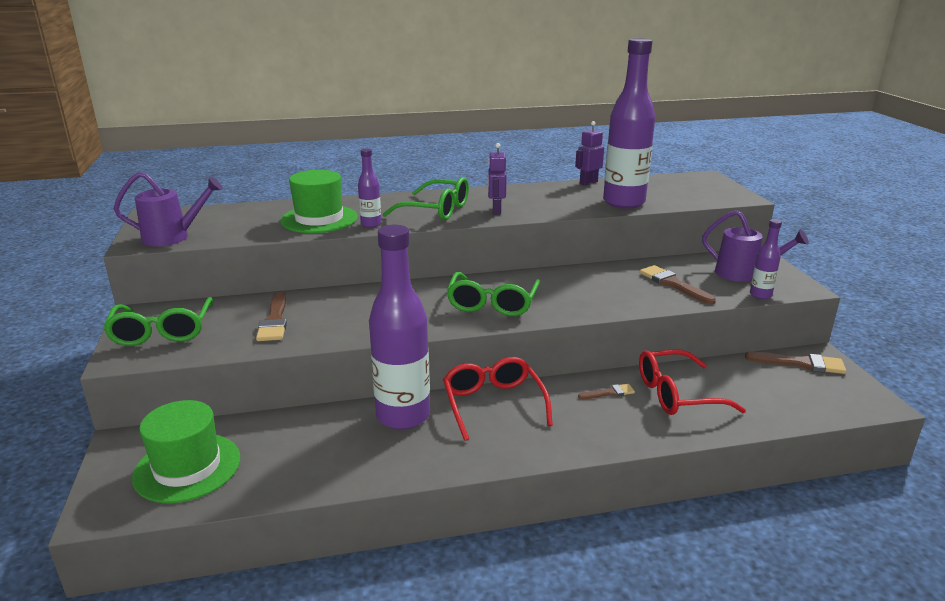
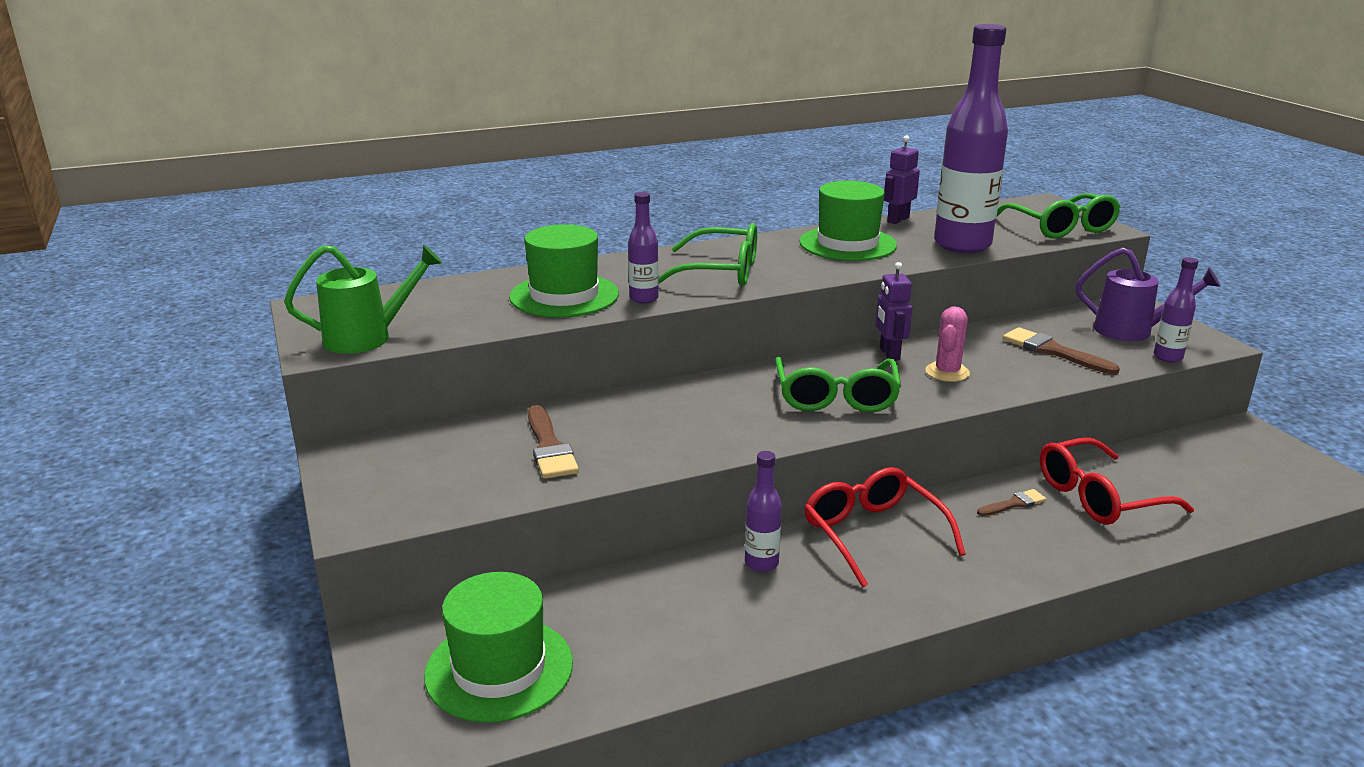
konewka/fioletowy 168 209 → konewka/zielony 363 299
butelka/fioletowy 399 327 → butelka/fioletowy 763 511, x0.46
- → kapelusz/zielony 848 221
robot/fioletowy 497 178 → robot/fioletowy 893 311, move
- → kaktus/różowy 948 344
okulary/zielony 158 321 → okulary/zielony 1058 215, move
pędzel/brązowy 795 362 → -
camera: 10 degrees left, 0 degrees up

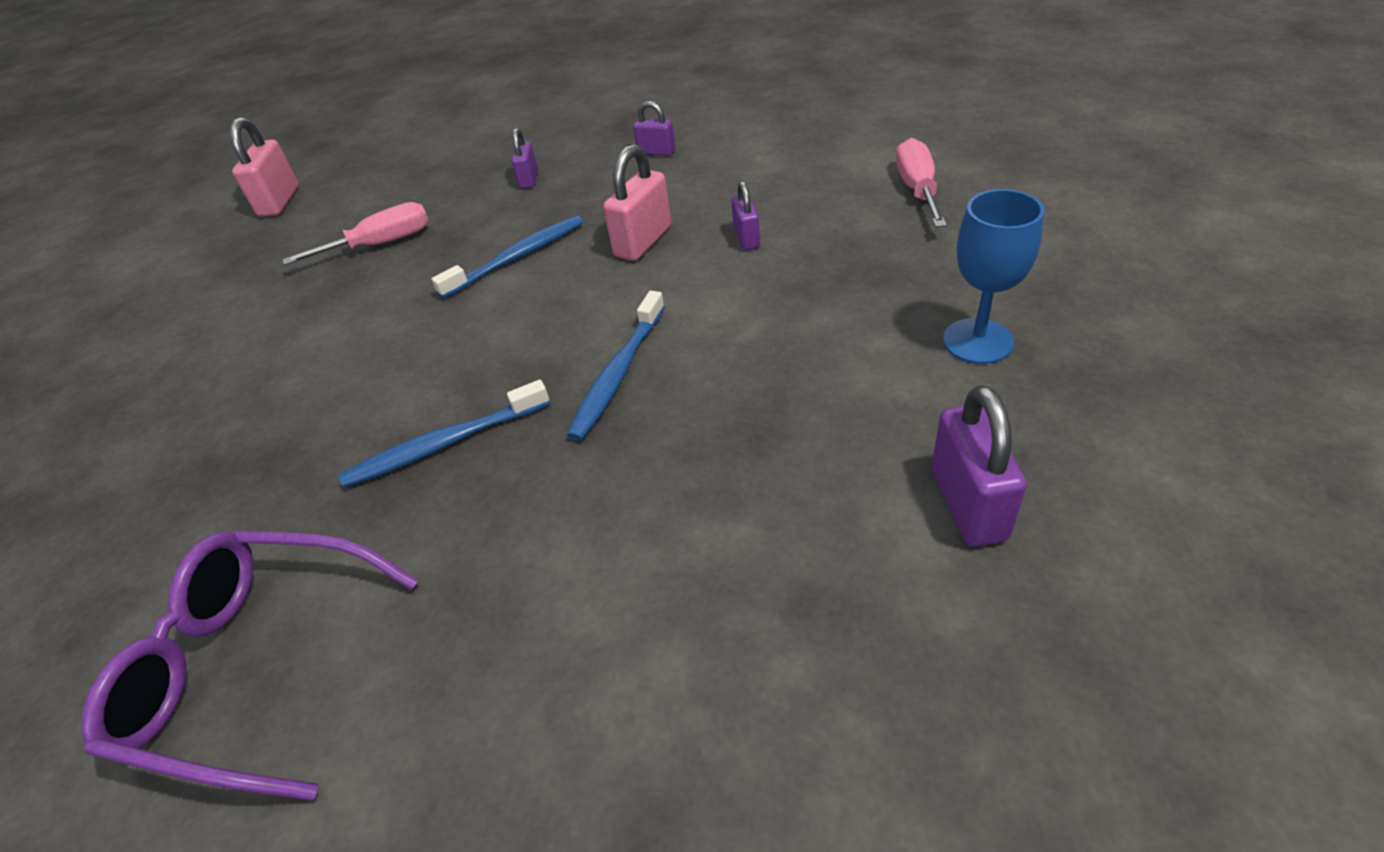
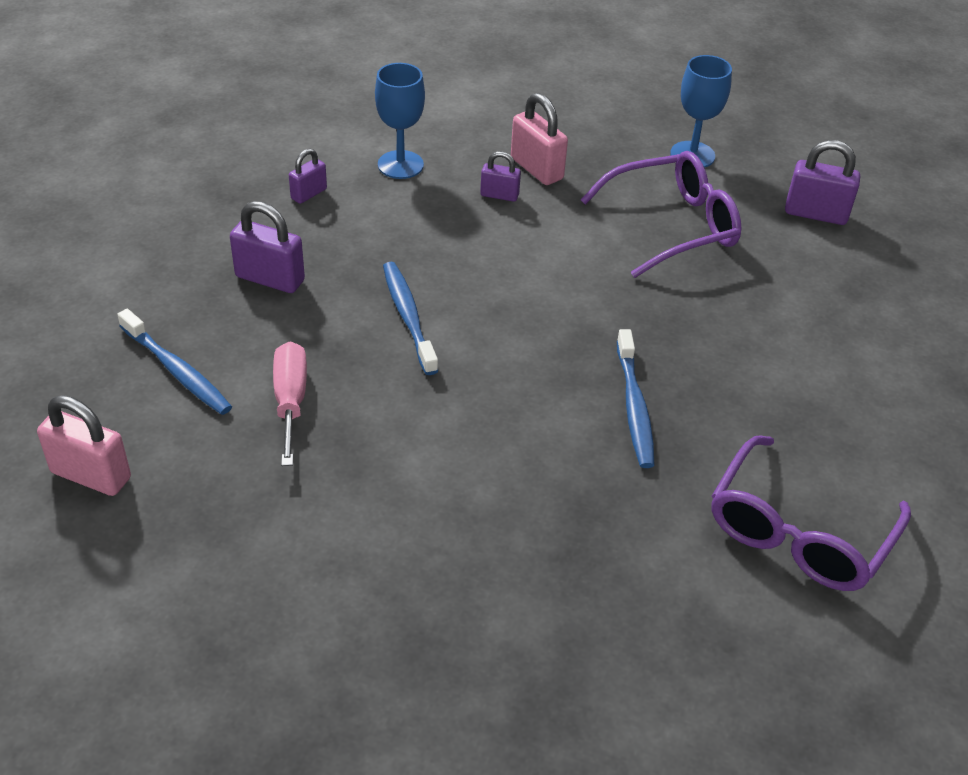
szczoteczka do zębów/niebieski 616 366 → szczoteczka do zębów/niebieski 174 362, move
kłódka/fioletowy 525 158 → kłódka/fioletowy 267 247, x1.66
- → kielich/niebieski 400 121
kłódka/różowy 637 202 → kłódka/różowy 539 139, move
- → okulary/fioletowy 661 214
śrubokręt/różowy 921 182 → -
camera: 75 degrees left, 0 degrees up

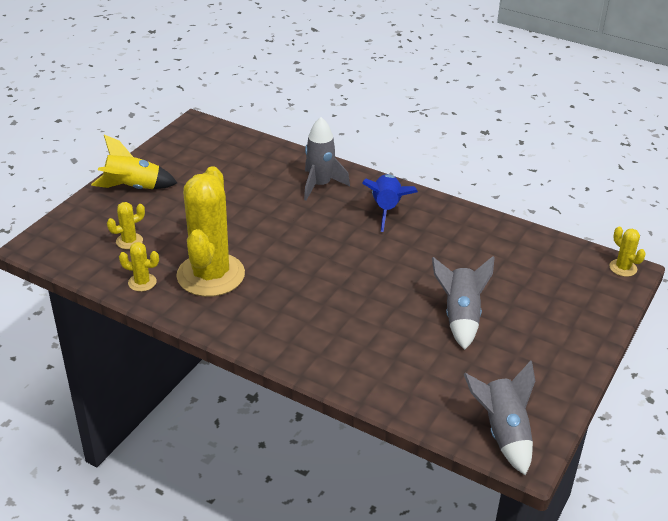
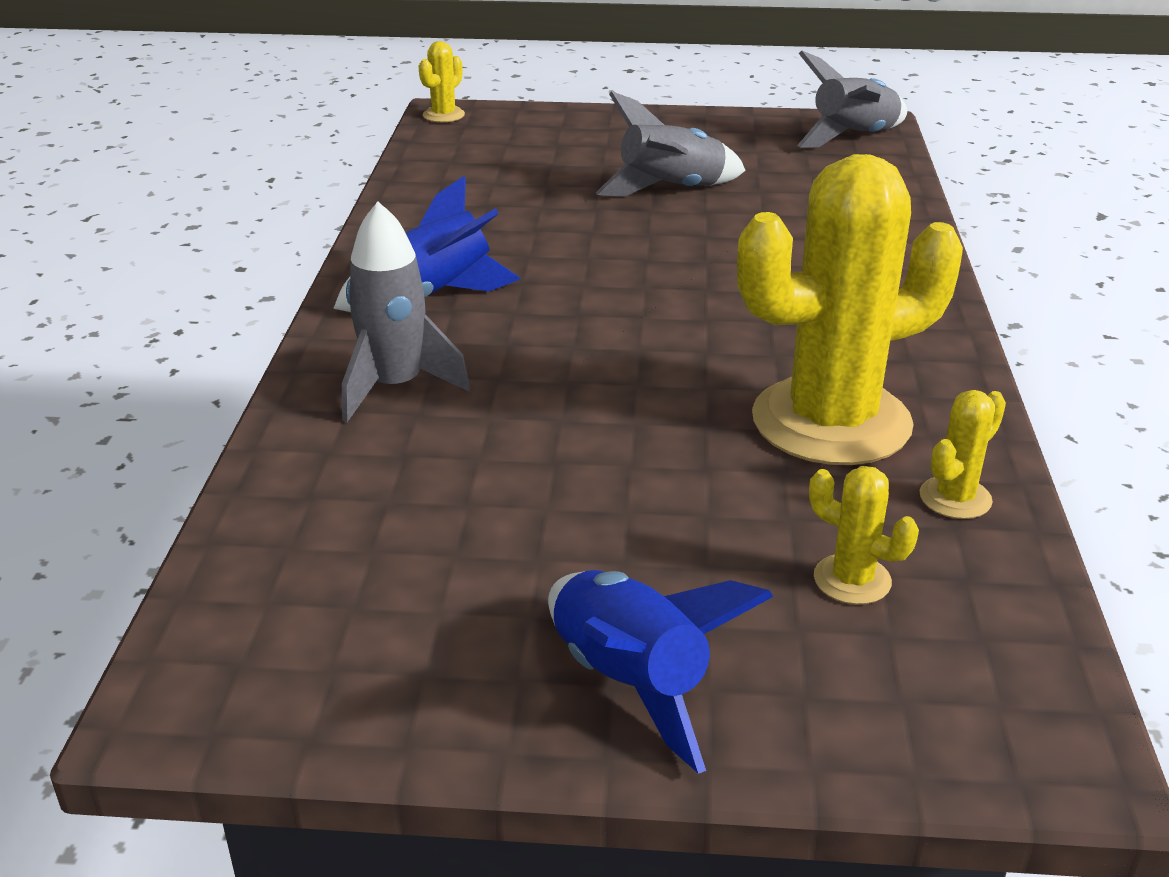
rakieta/żółty 134 162 → rakieta/niebieski 660 672
kaktus/żółty 139 267 → kaktus/żółty 963 454, 60 degrees clockwise
camera: 115 degrees left, 5 degrees down

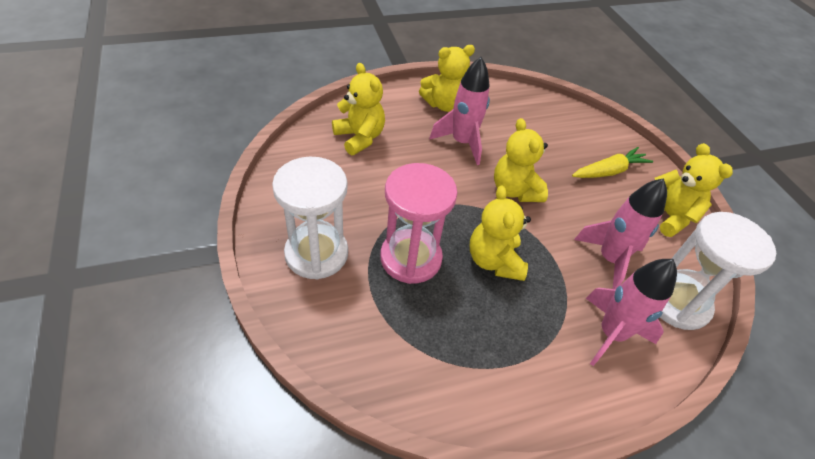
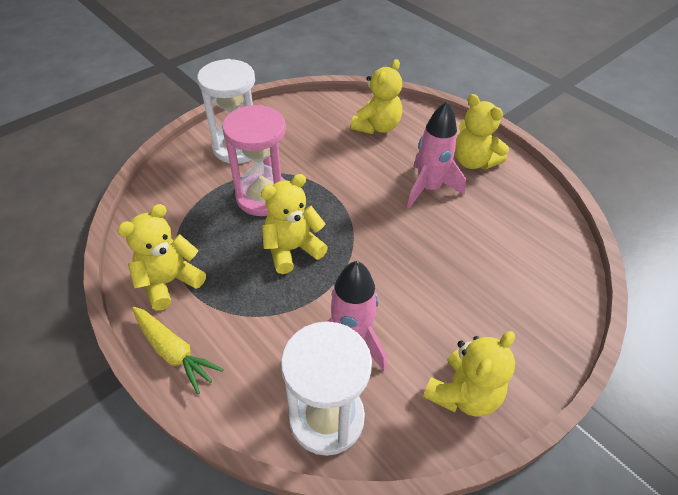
miś/żółty 521 160 → miś/żółty 161 257, move
marchewka/żółty 613 162 → marchewka/żółty 178 350, move
rakieta/różowy 631 312 → -
camera: 70 degrees right, 0 degrees up

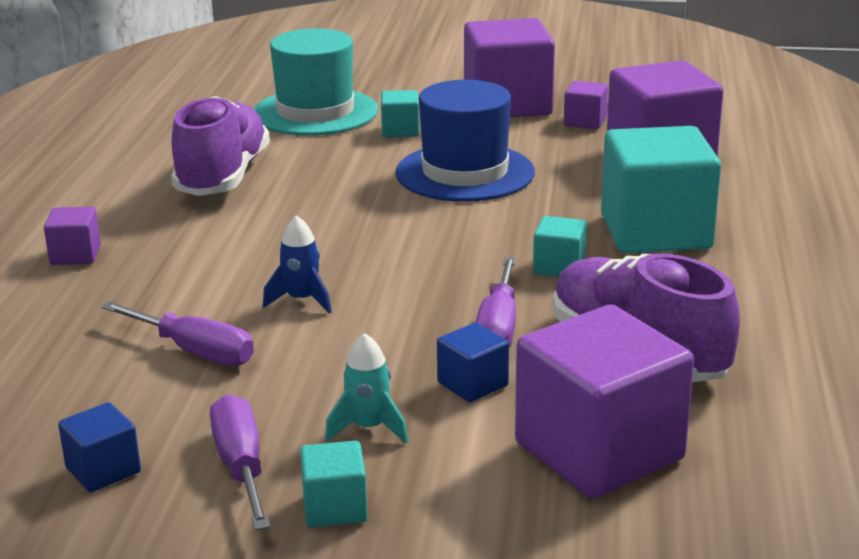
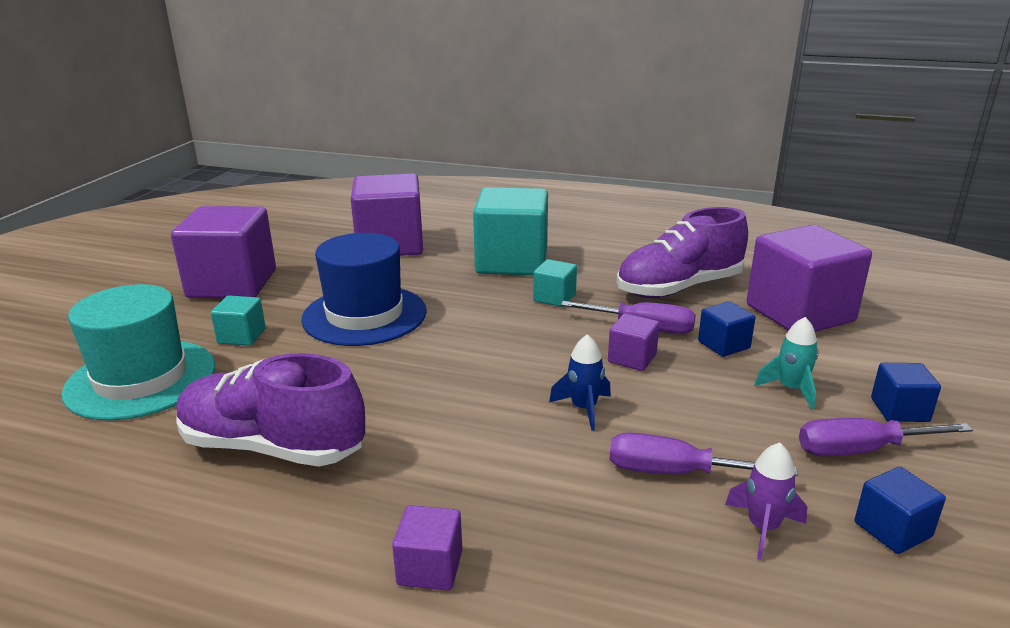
sześcian/fioletowy 586 105 → sześcian/fioletowy 634 342, move
śrubokręt/fioletowy 178 334 → śrubokręt/fioletowy 703 454, 120 degrees counterclockwise
- → rakieta/fioletowy 766 501
sześcian/turkusowy 334 484 → sześcian/niebieski 906 392
camera: 80 degrees left, 0 degrees up

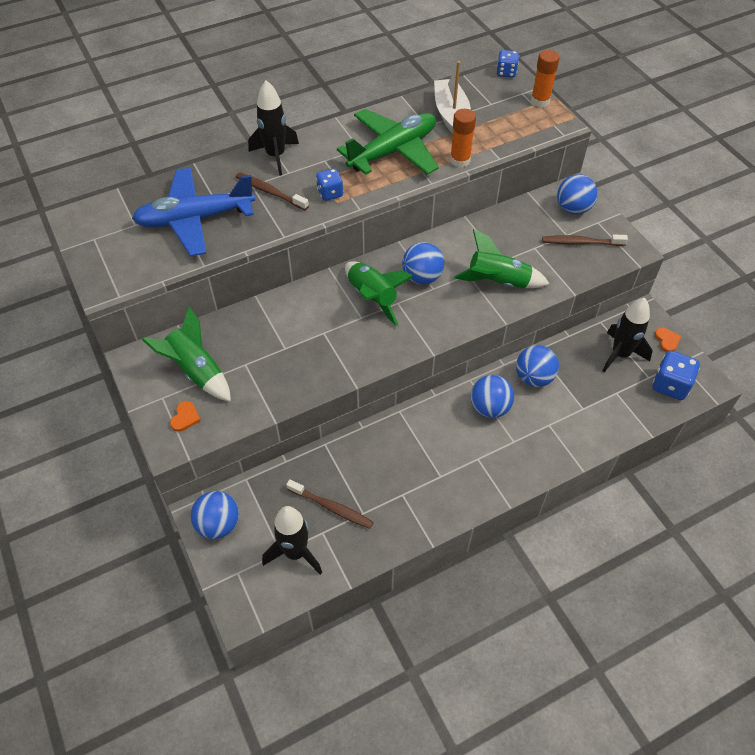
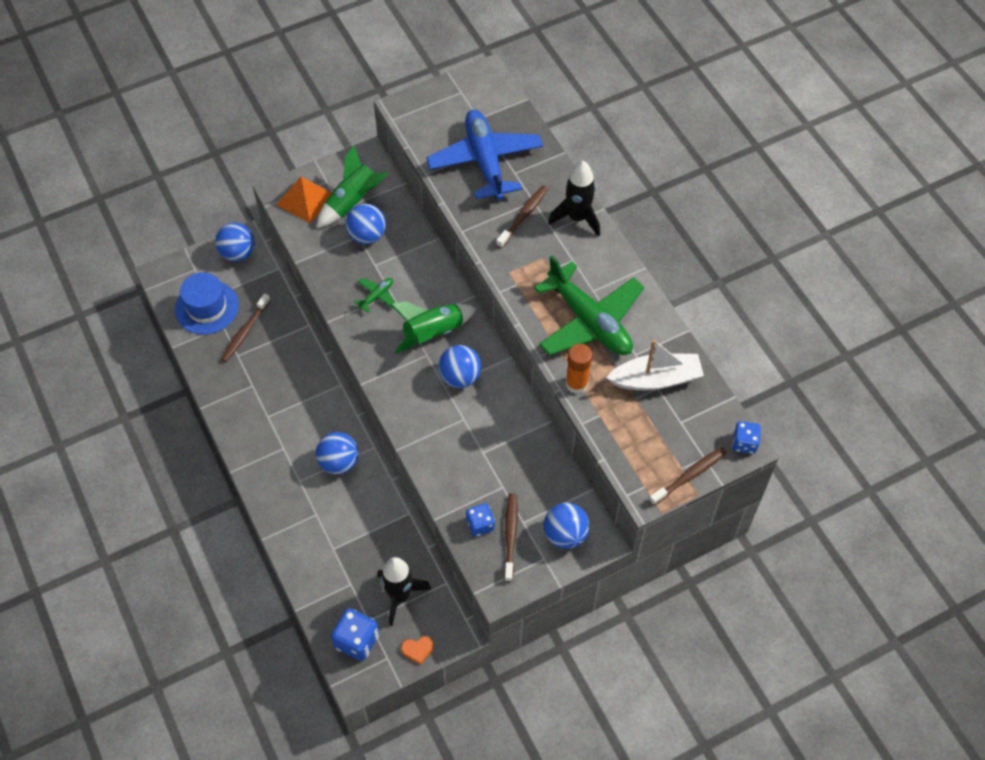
rakieta/czarny 292 540 → kapelusz/niebieski 207 303
serce/pomarańczowy 185 416 → piramida/pomarańczowy 304 200
piłka/niebieski 537 366 → piłka/niebieski 365 224, move
- → samolot/zielony 375 295
kostka do gry/niebieski 329 185 → kostka do gry/niebieski 480 520, move
klej w sztyfcie/pomarańczowy 545 78 → szczoteczka do zębów/brązowy 688 476
rakieta/zielony 501 258 → -
camera: 90 degrees right, 5 degrees up

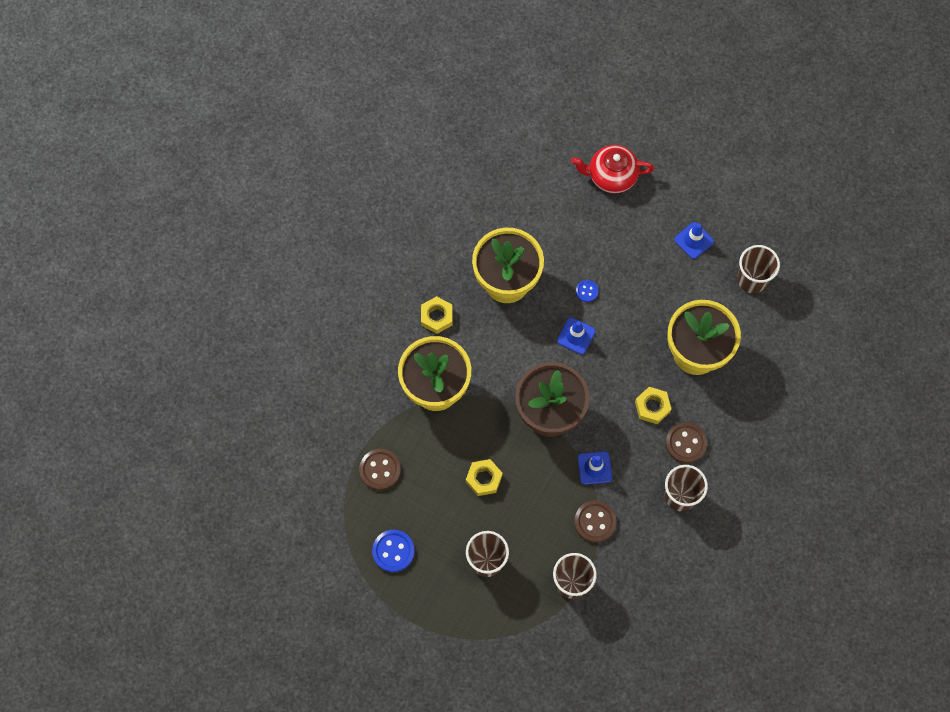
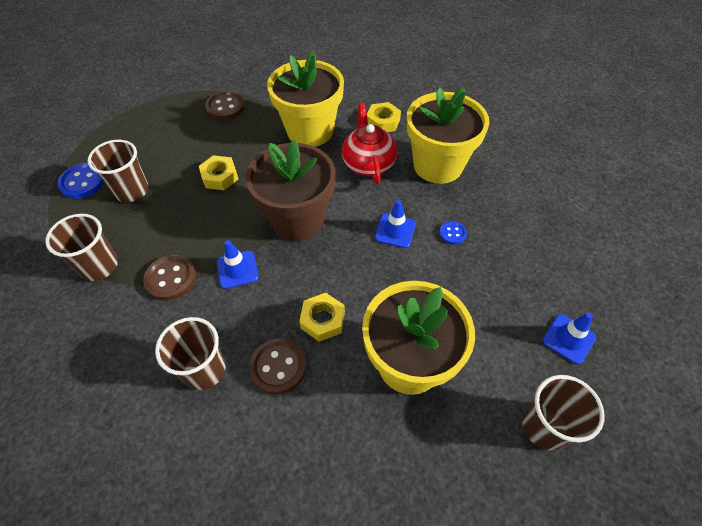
guzik/niebieski 393 551 → guzik/niebieski 80 181, move
imbryk/czerwony 612 169 → imbryk/czerwony 370 143, move
camera: 80 degrees right, 15 degrees down

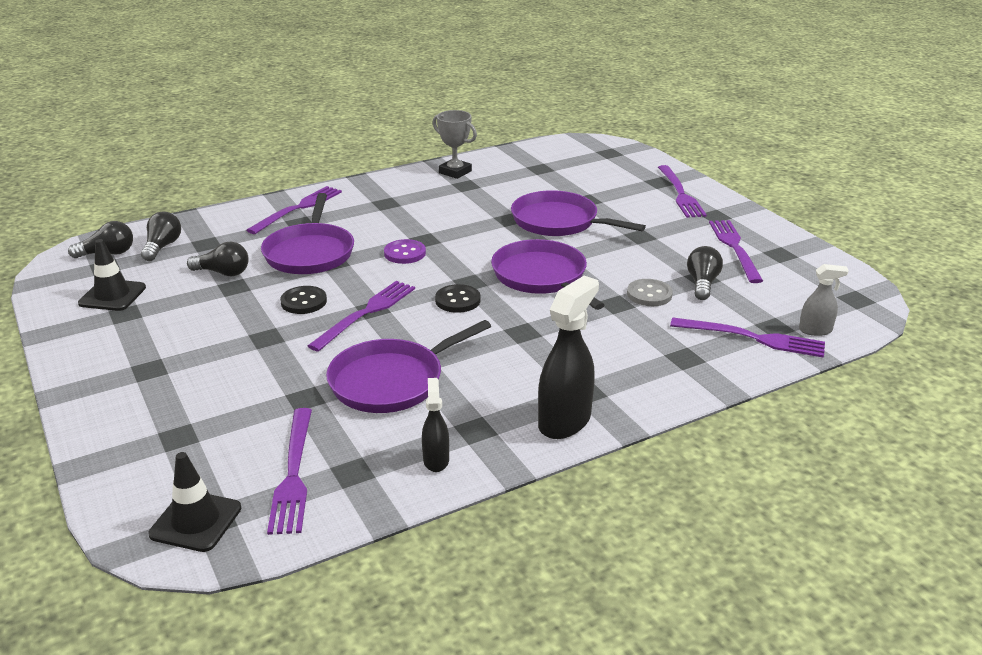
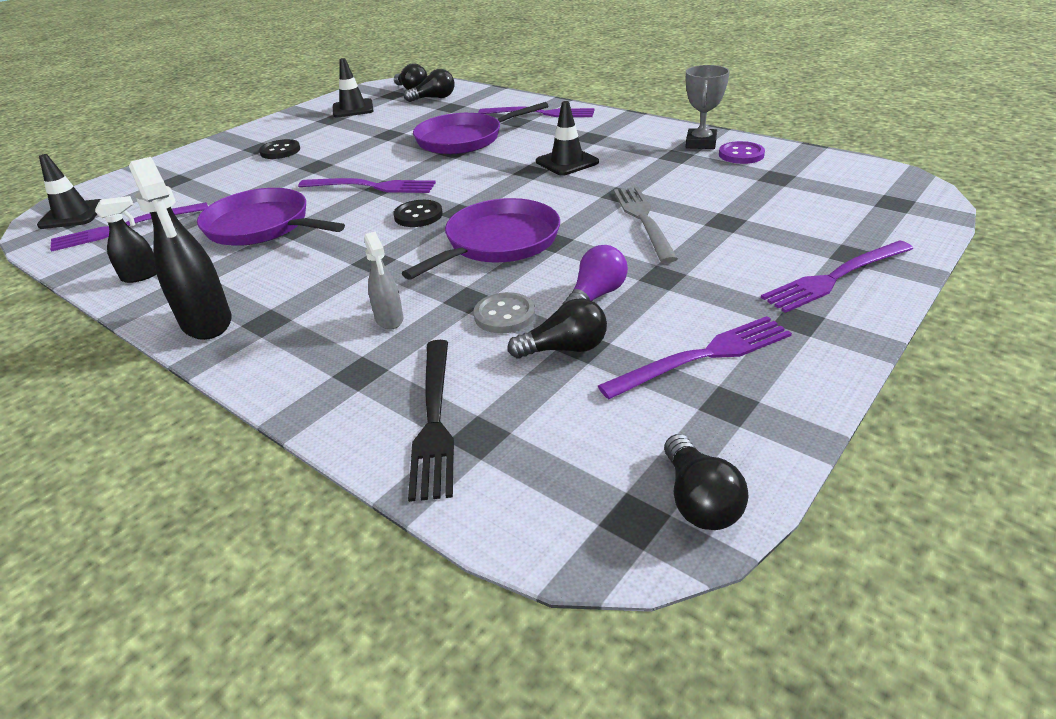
spryskiwacz/czarny 568 357 → spryskiwacz/czarny 180 248, 45 degrees clockwise
guzik/czarny 303 300 → guzik/czarny 279 149, move
spryskiwacz/szary 824 300 → spryskiwacz/szary 383 281, move
widelec/fioletowy 747 338 → widelec/czarny 431 421
- → pachołek/czarny 567 138
- → żarówka/fioletowy 595 275
patelnia/fioletowy 578 213 → widelec/szary 646 225
żarówka/czarny 218 259 → żarówka/czarny 706 482, move
guzik/fioletowy 405 251 → guzik/fioletowy 742 152, move
camera: 70 degrees right, 5 degrees up

